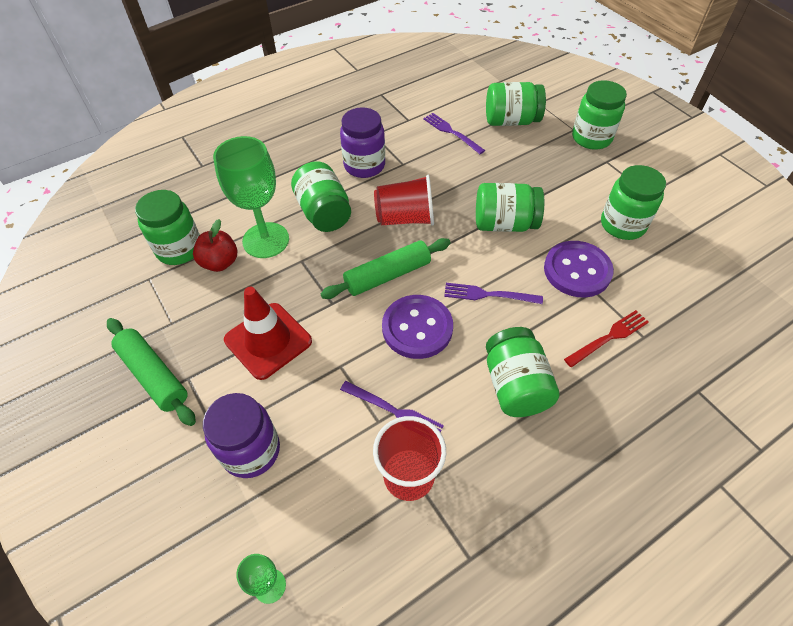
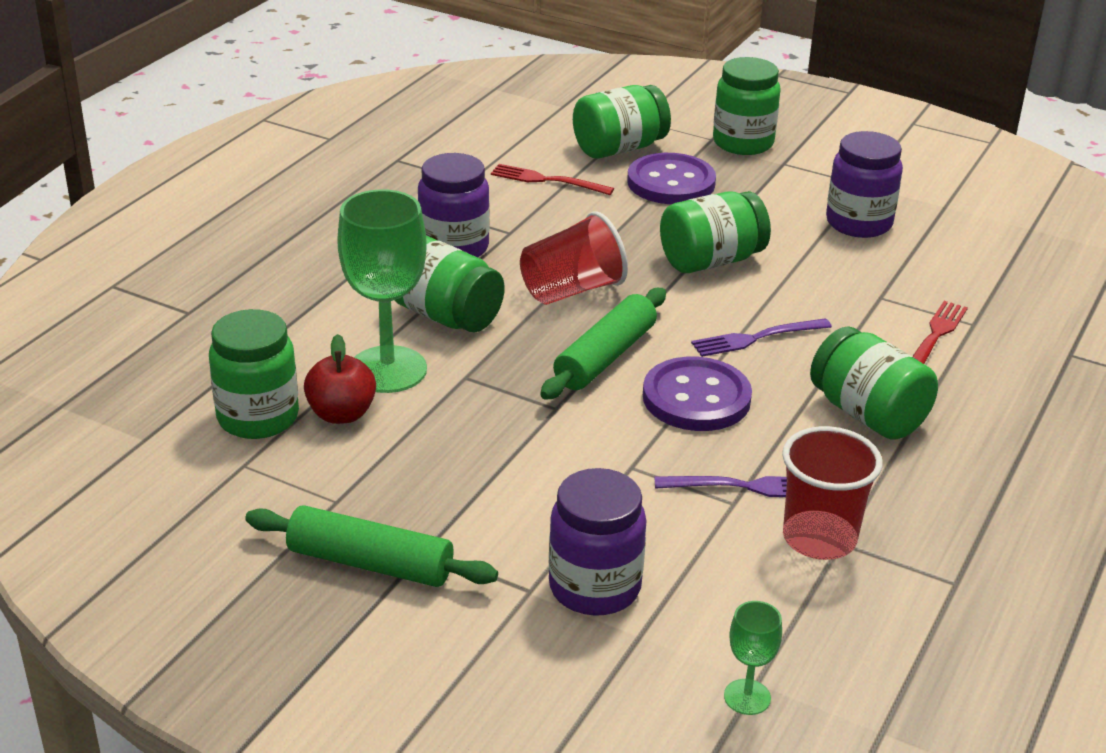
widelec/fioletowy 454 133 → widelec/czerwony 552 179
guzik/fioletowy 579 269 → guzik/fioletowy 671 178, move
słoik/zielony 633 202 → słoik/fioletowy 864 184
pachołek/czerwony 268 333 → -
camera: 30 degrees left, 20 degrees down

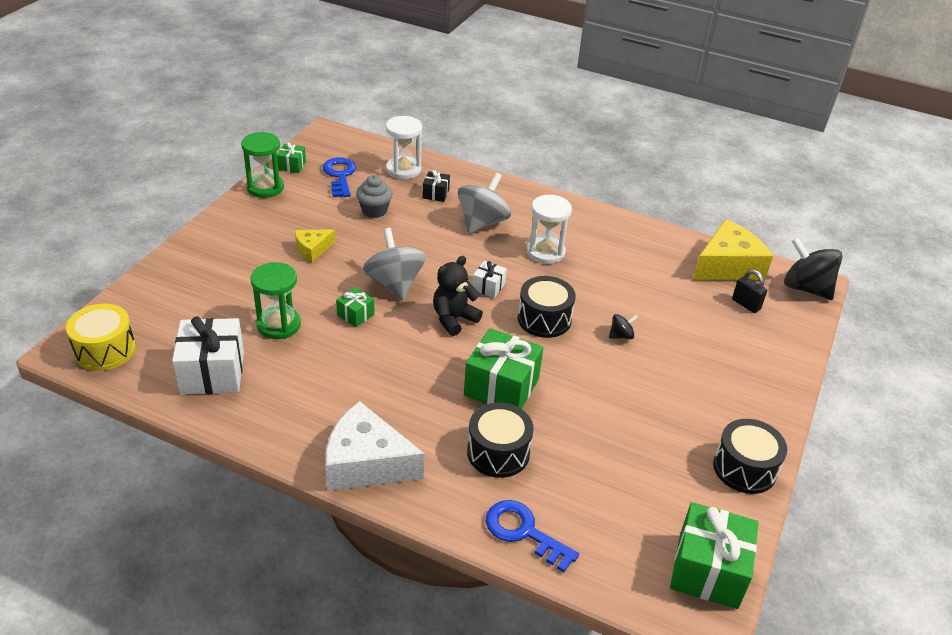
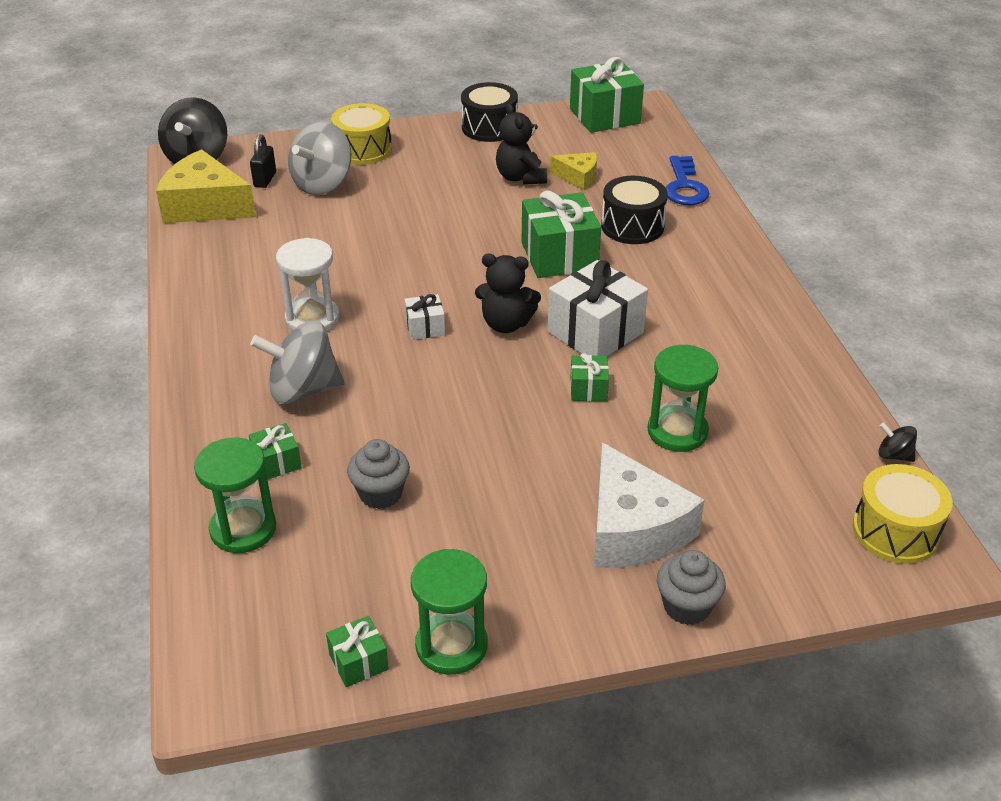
klepsydra/biały 404 147 → klepsydra/zielony 235 495
prezent/czarny 436 186 → prezent/zielony 275 451
bączek/szary 394 264 → bączek/szary 319 158, move
- → bęben/żółty 361 134
- → miś/czarny 521 144
prezent/biały 208 355 → prezent/biały 597 308, move
ser/żółty 315 245 → ser/żółty 573 171, move
ser/biały 375 446 → ser/biały 649 505, move
- → muffinka/szary 691 587
bączek/czarny 623 326 → bączek/czarny 897 442, move
klucz/niebieski 339 177 → -
bęben/czarny 547 307 → -
camera: 125 degrees left, 0 degrees up

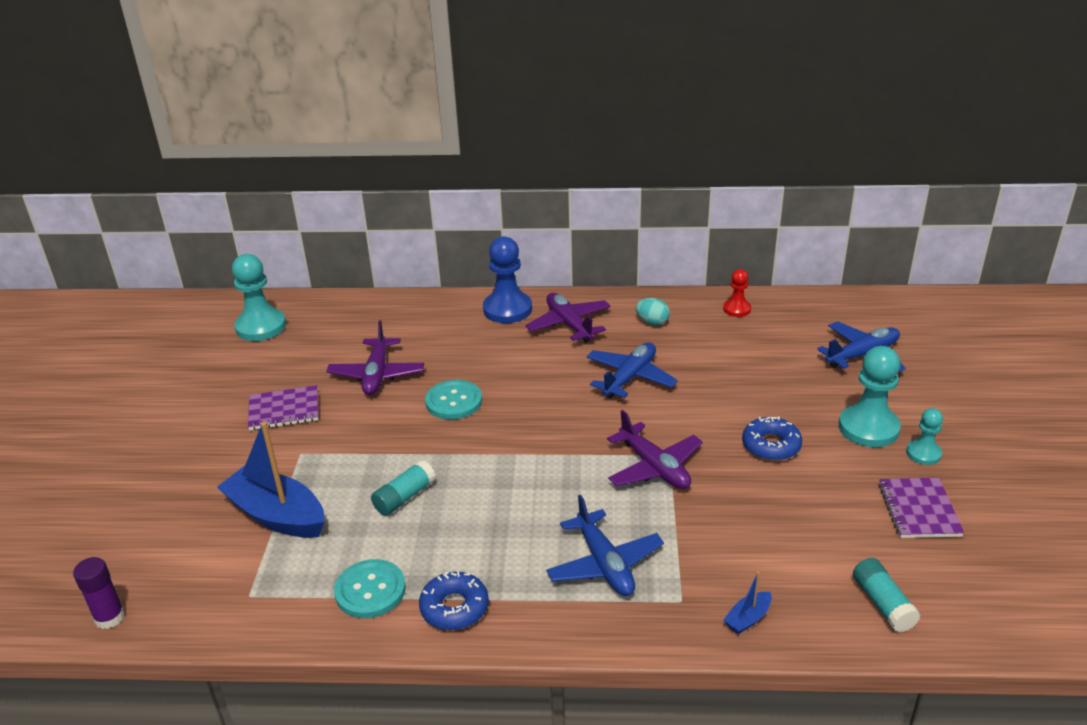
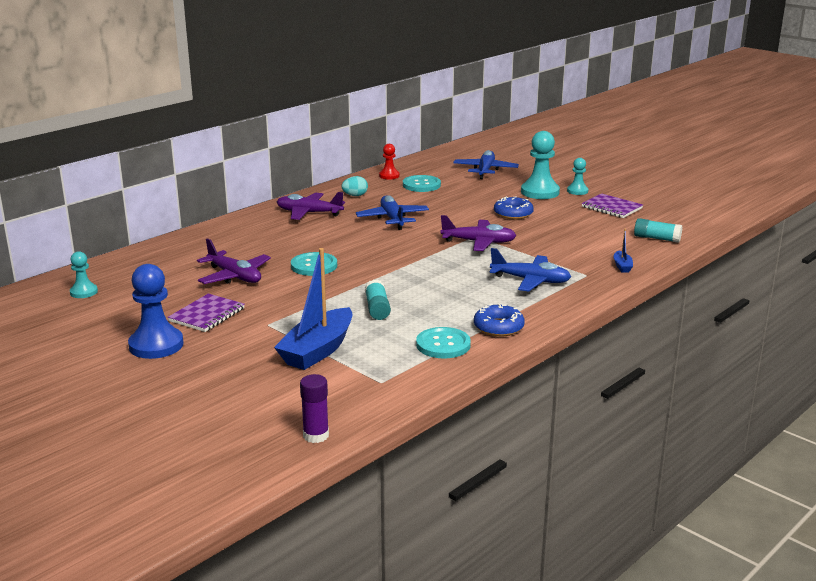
pionek/turkusowy 259 297 → pionek/turkusowy 84 274, x0.55
pionek/niebieski 507 279 → pionek/niebieski 156 311, move
łódka/niebieski 270 480 → łódka/niebieski 313 309, 45 degrees counterclockwise
- → guzik/turkusowy 422 183
camera: 50 degrees left, 10 degrees down

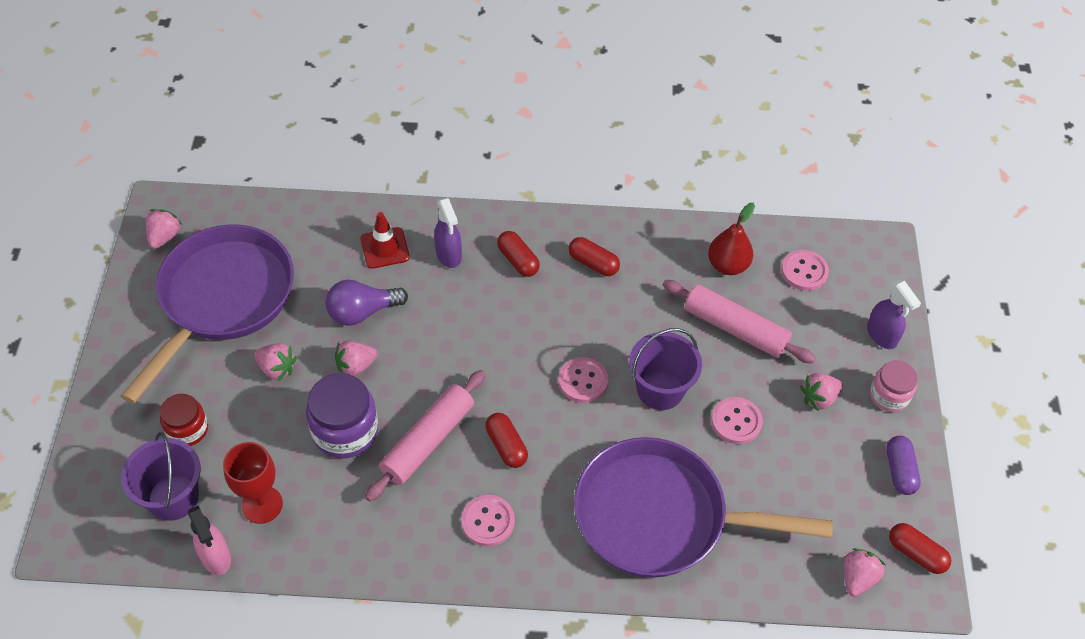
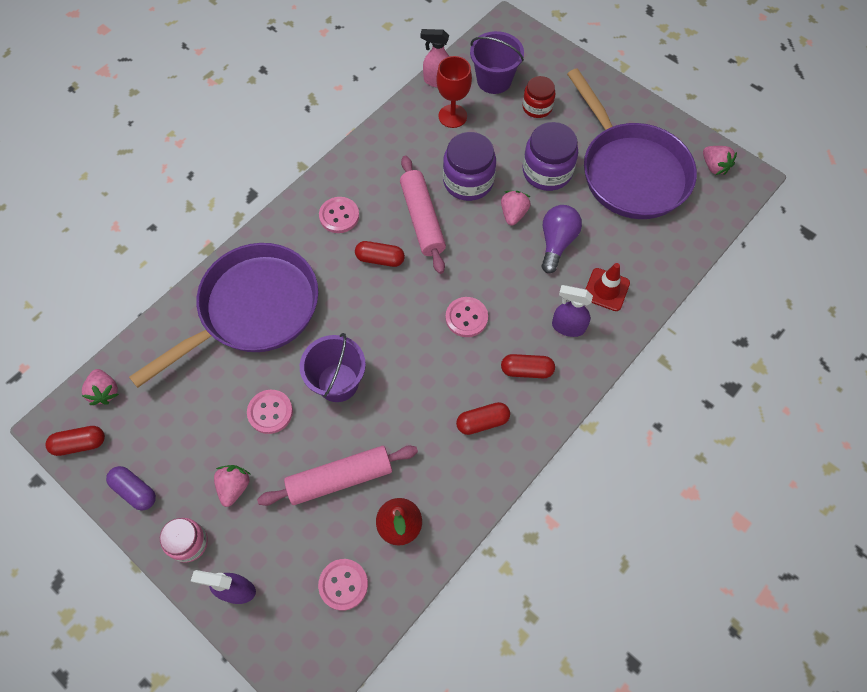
guzik/różowy 583 380 → guzik/różowy 466 317, move
truskawka/różowy 275 362 → słoik/fioletowy 550 156
camera: 130 degrees right, 10 degrees up

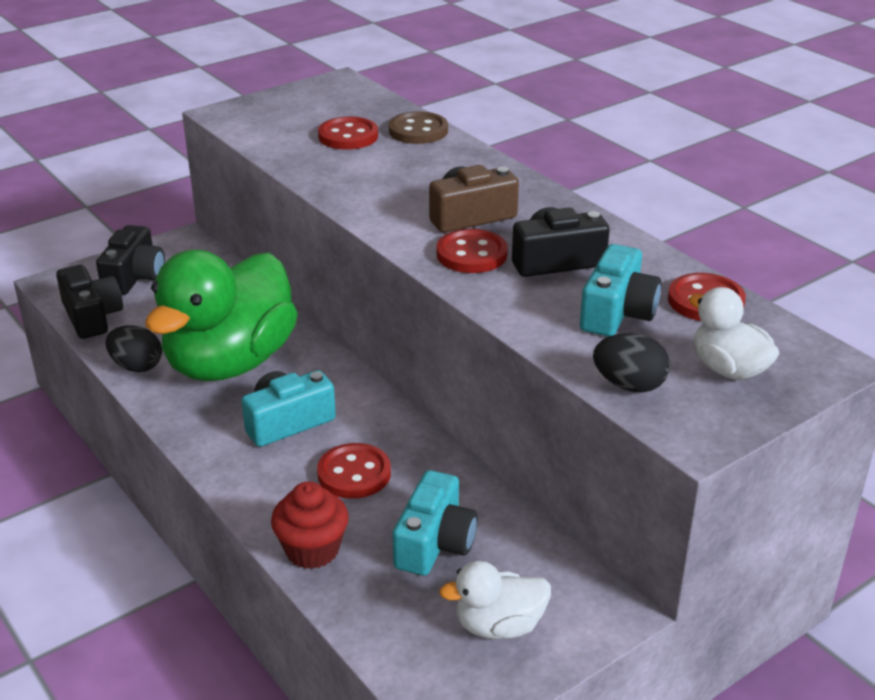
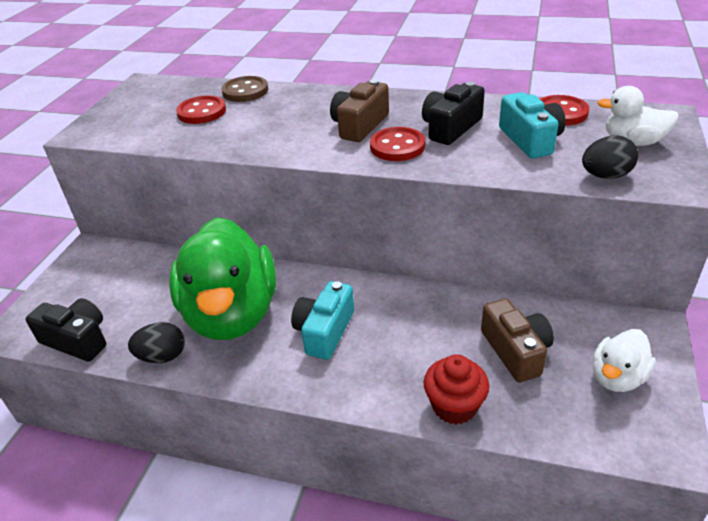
aparat fotograficzny/turkusowy 435 523 → aparat fotograficzny/brązowy 517 341
aparat fotograficzny/czarny 130 260 → -
guzik/czerwony 354 471 → -
camera: 35 degrees left, 5 degrees up

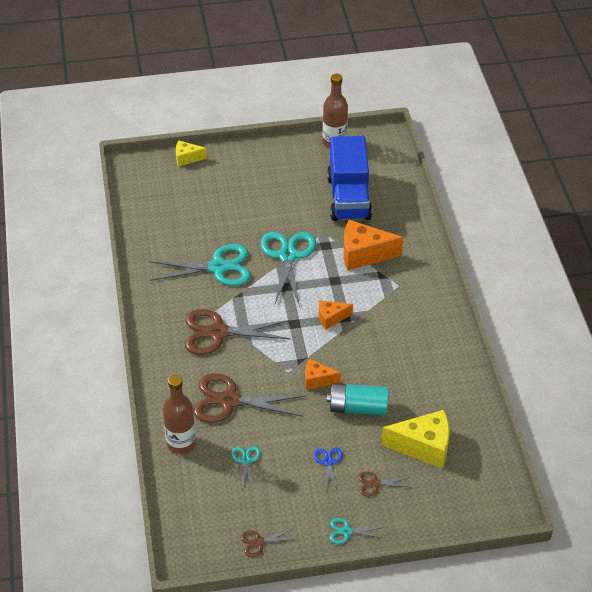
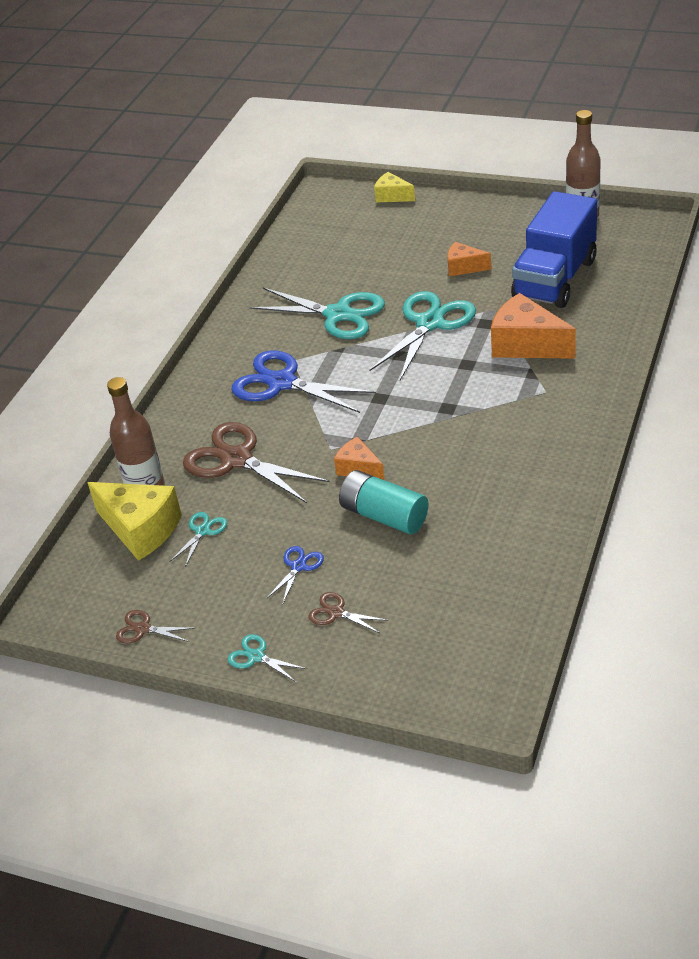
ser/żółty 415 439 → ser/żółty 134 521, move
nożyczki/brązowy 237 332 → nożyczki/niebieski 304 381
ser/pomarańczowy 336 314 → ser/pomarańczowy 469 259, move
camera: 35 degrees right, 5 degrees down

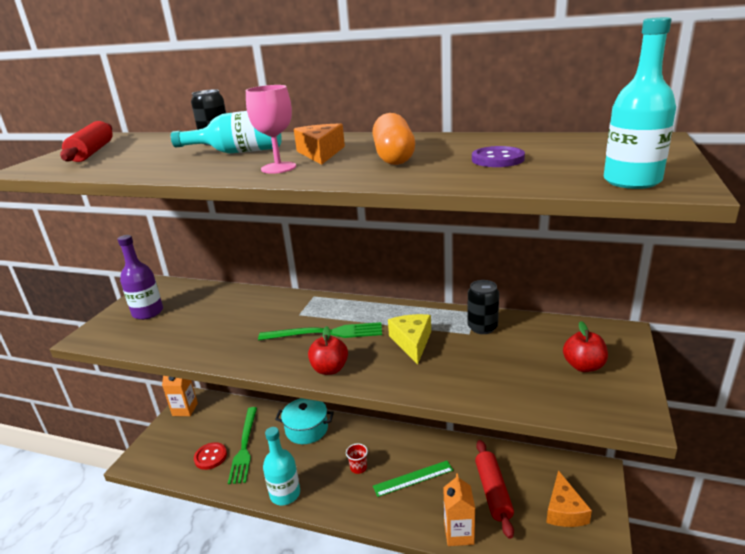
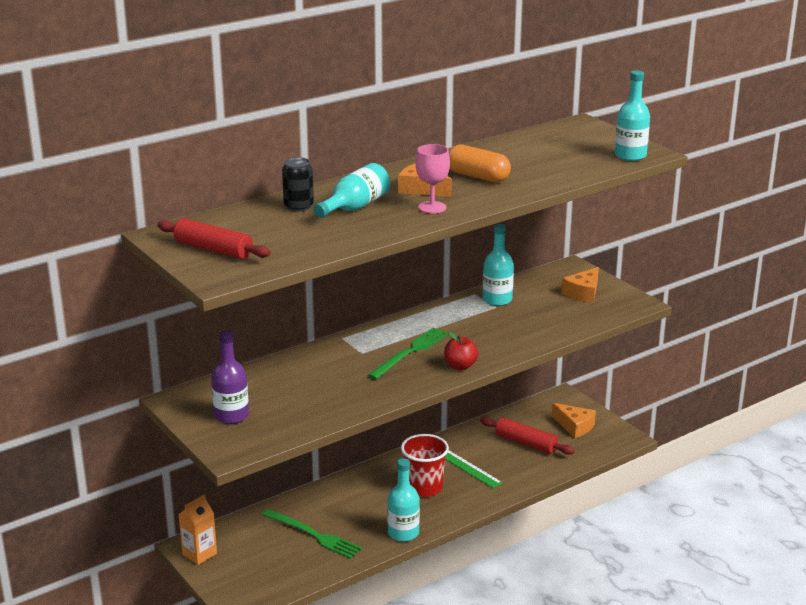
szklanka/czerwony 357 458 → szklanka/czerwony 425 465, x2.15
linijka/zielony 413 479 → linijka/zielony 474 469, 60 degrees counterclockwise
puszka/czarny 483 307 → butelka/turkusowy 498 265
jabłko/czerwony 585 346 → ser/pomarańczowy 580 285
guzik/czerwony 210 456 → -
garnek/turkusowy 304 421 → -
ser/żółty 409 339 → -
karton mleka/pomarańczowy 459 509 → -
guzik/fioletowy 498 156 → -
camera: 55 degrees left, 0 degrees up

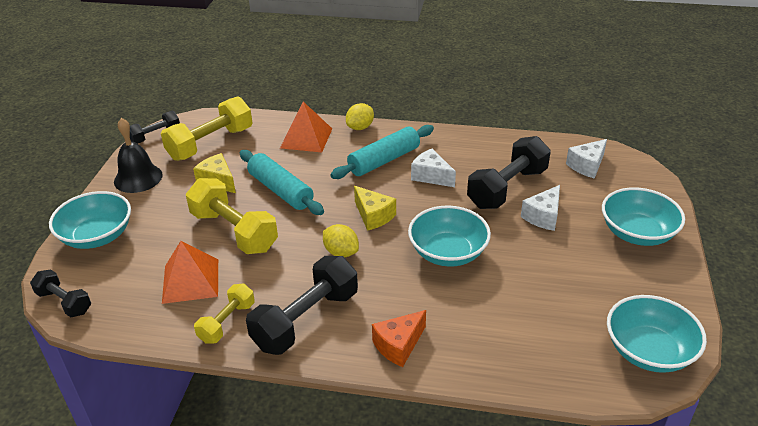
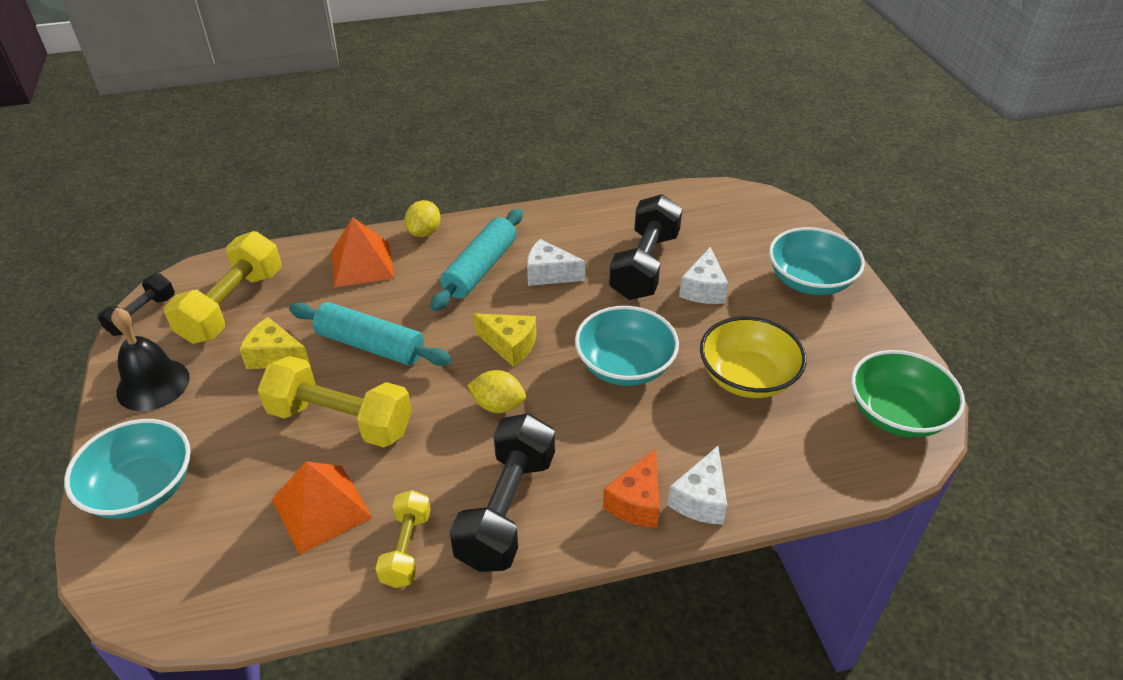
ser/biały 586 159 → ser/biały 697 485, move
- → miska/żółty 753 357
miska/turkusowy 657 334 → miska/zielony 908 394
hantel/czarny 60 293 → -
camera: 25 degrees left, 5 degrees up

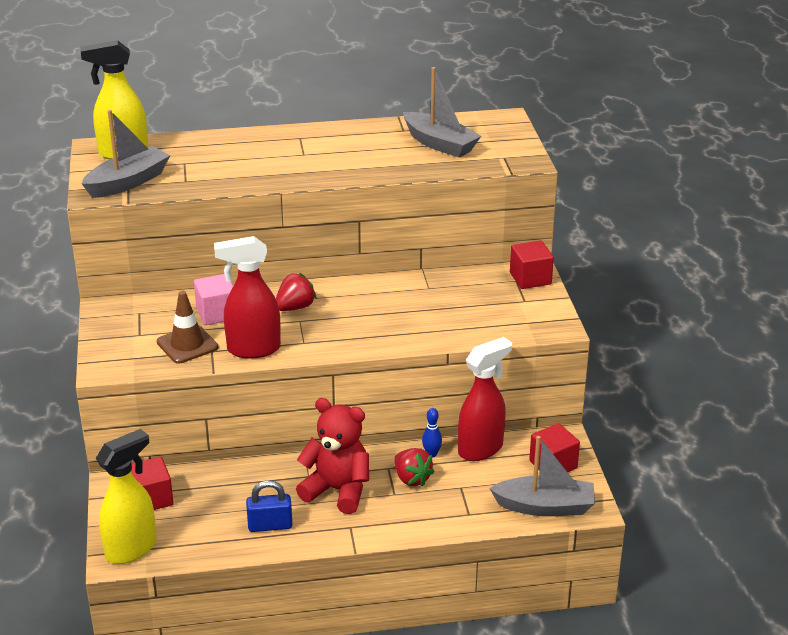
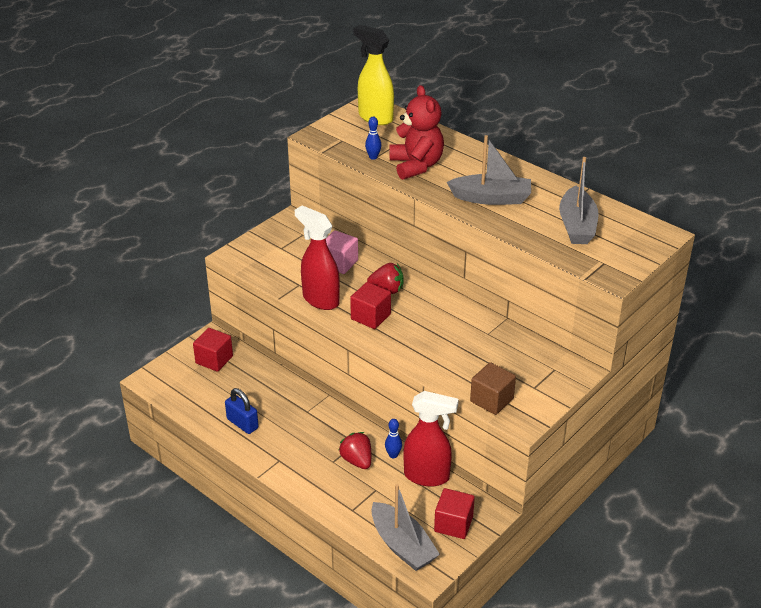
truskawka/czerwony 414 467 → truskawka/czerwony 354 450, 135 degrees clockwise
sześcian/czerwony 532 264 → sześcian/czerwony 370 305, move
- → kręgiel/niebieski 373 138
miś/czerwony 332 456 → miś/czerwony 416 132, move
łódka/szary 126 154 → łódka/szary 489 170, move
- → sześcian/brązowy 493 388
spryskiwacz/żółty 125 496 → -
pachołek/brązowy 187 327 → -
camera: 50 degrees right, 5 degrees up

